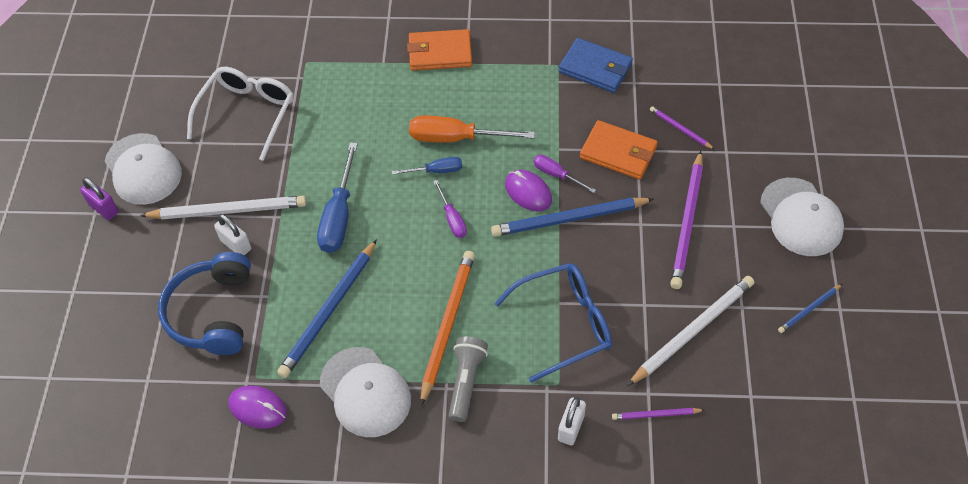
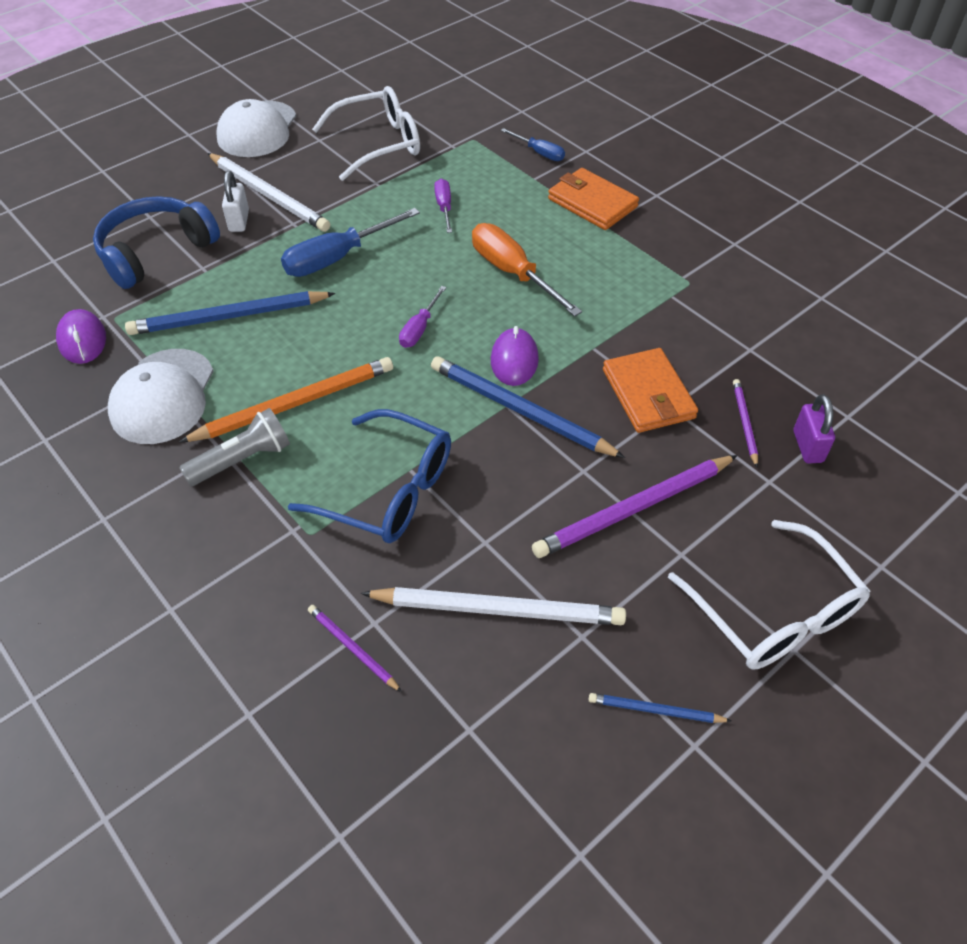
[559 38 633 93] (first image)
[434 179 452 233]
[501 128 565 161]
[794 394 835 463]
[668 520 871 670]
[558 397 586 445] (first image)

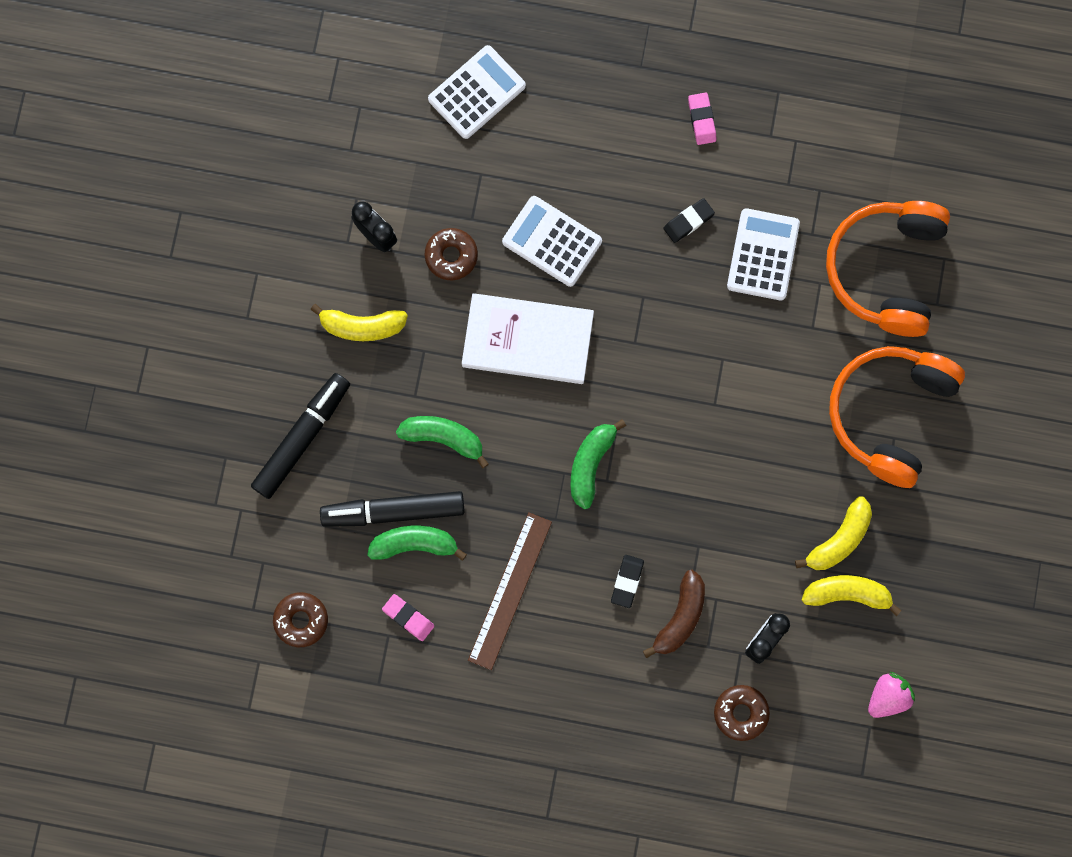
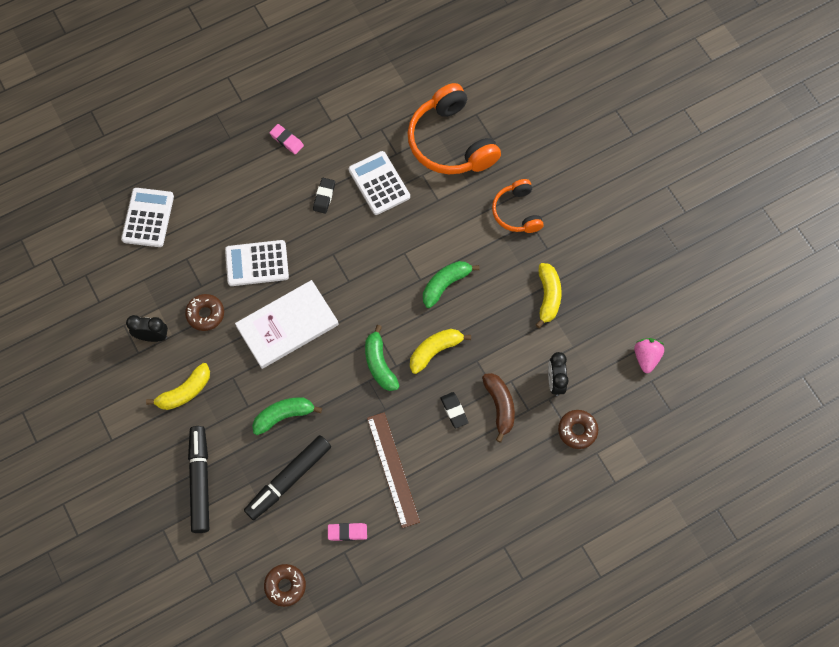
[492 179 544 233]
[423 261 480 308]
[410 329 471 374]

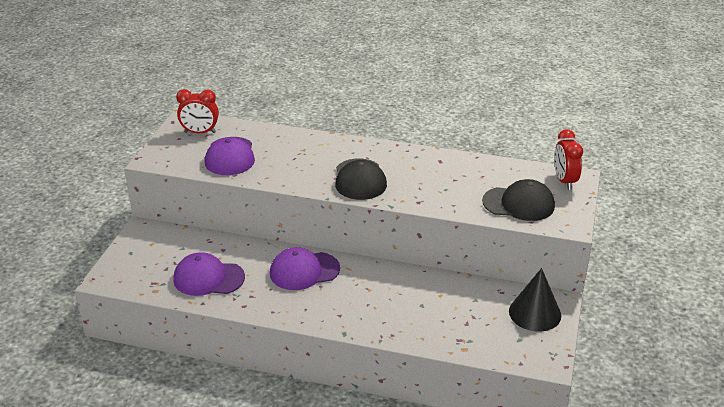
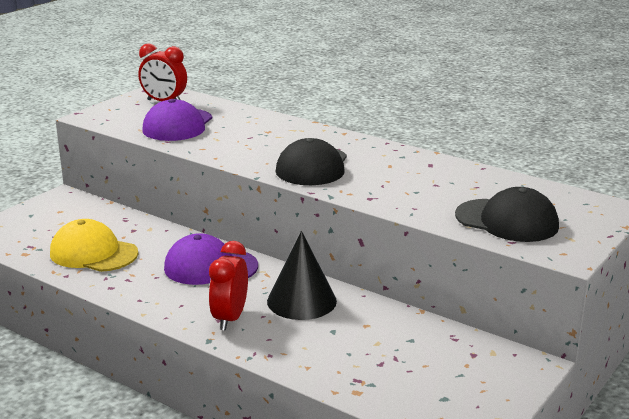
[209 241 248 331]
[50 219 138 272]
[267 231 337 320]

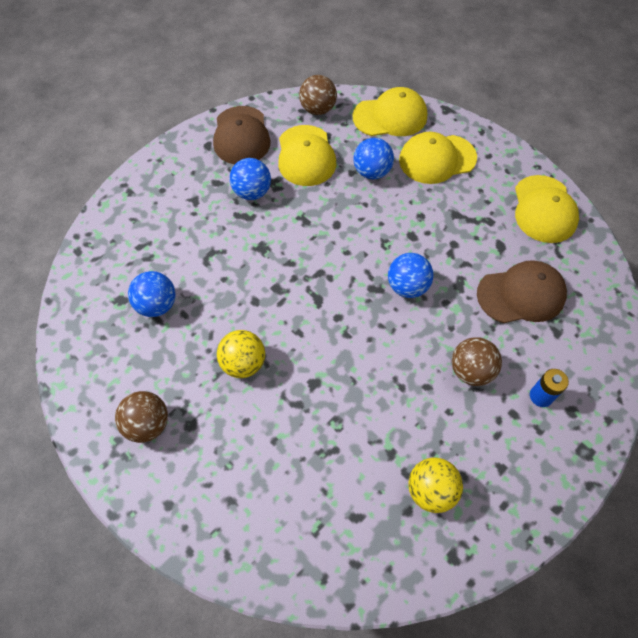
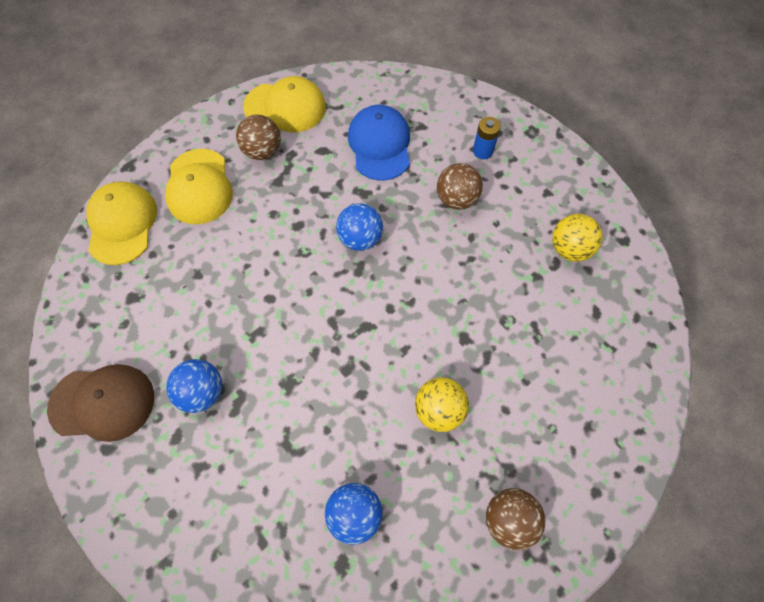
[236 115 281 160]
[278 125 336 186] (first image)
[353 138 394 179] (first image)
[348 105 410 181]

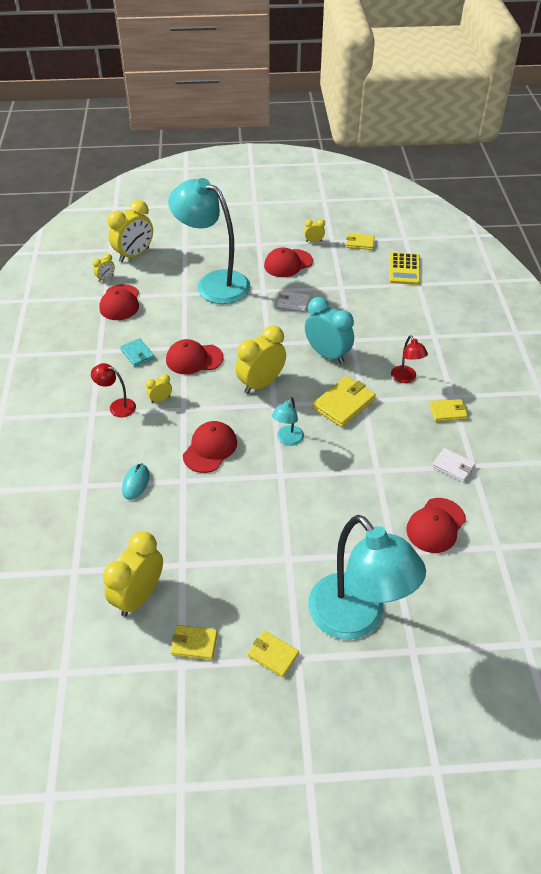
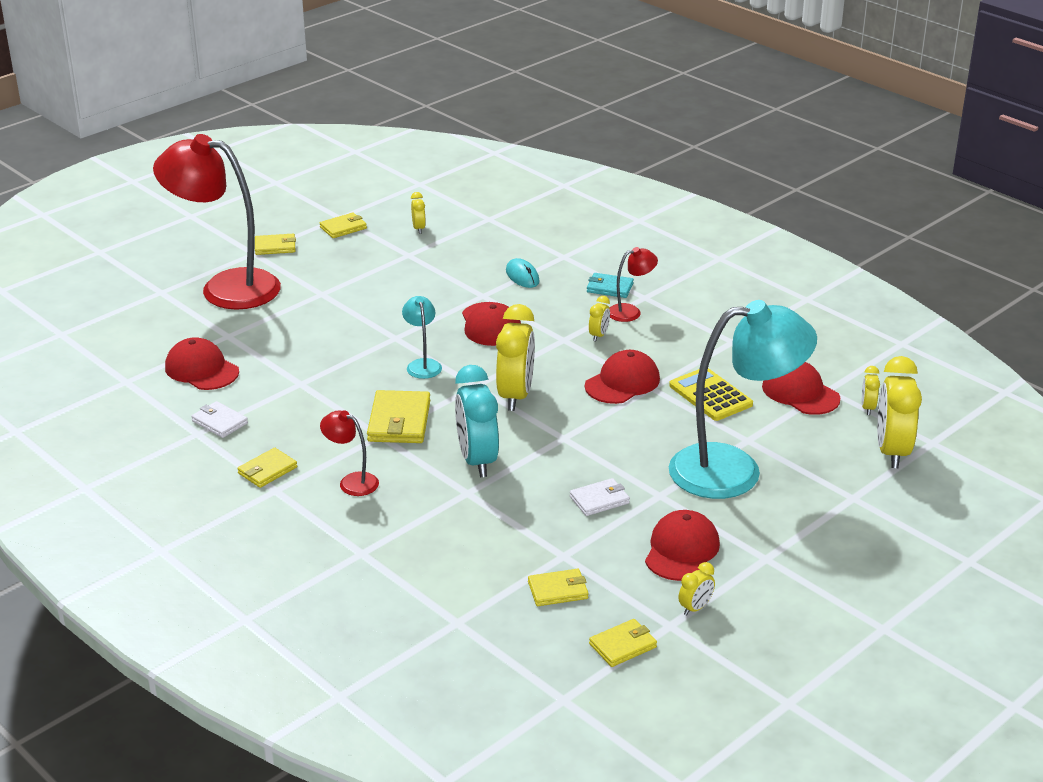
[669 368 753 421]
[455 365 499 477]
[587 273 634 298]
[191 401 248 438]
[165 337 239 390]
[153 134 281 310]
[411 192 426 234]
[528 569 589 606]

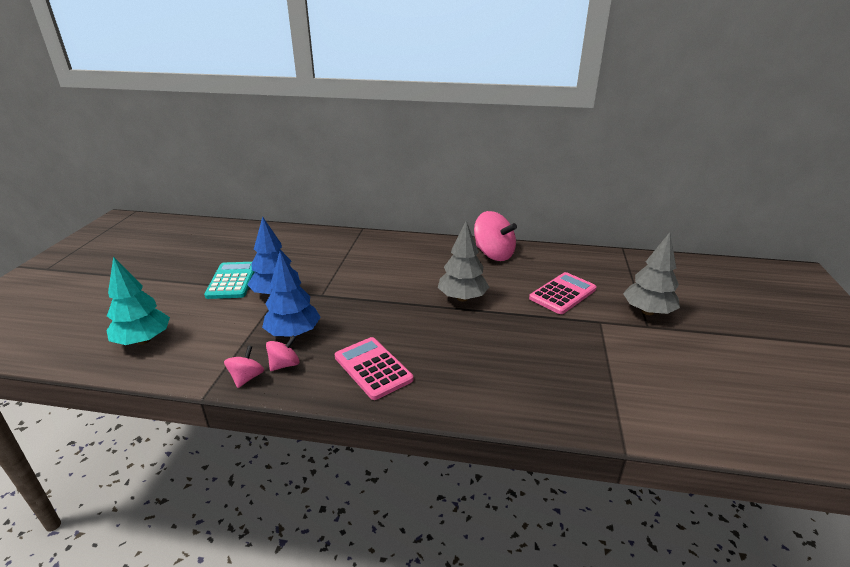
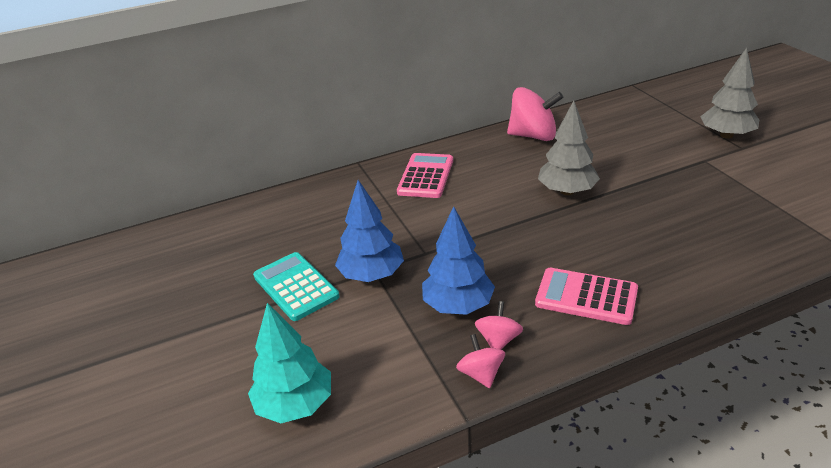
[397 153 453 198]

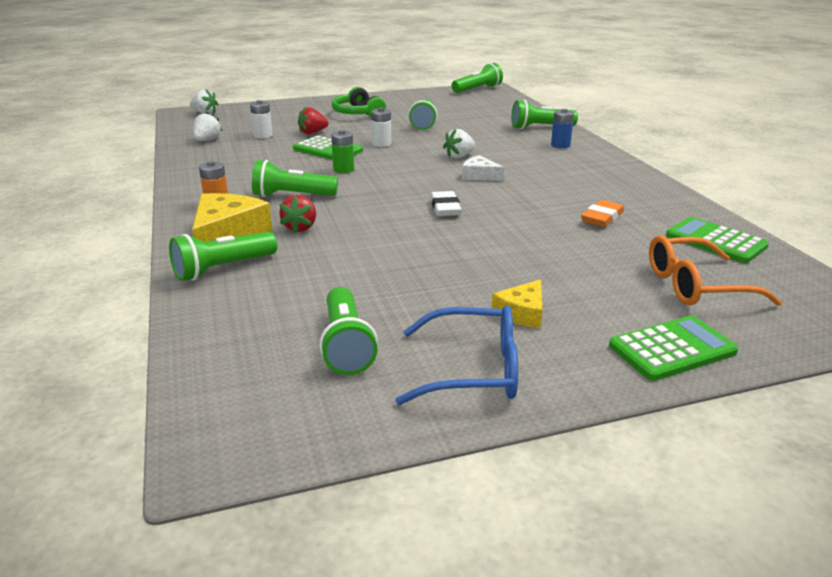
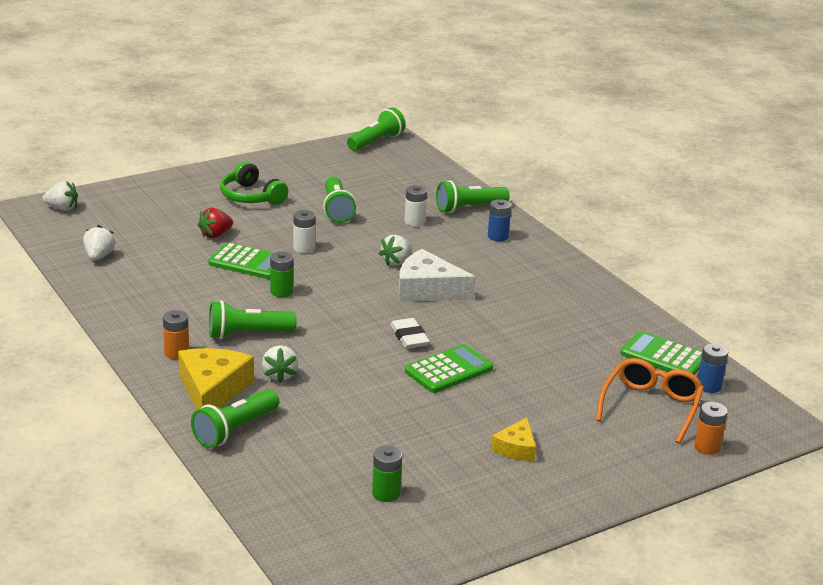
[405 185 427 227]
[398 249 475 302]
[262 345 298 383]
[581 200 624 227] (first image)
[596 358 704 444]
[372 445 402 502]
[395 305 518 405] (first image)
[405 344 493 393]
[698 343 728 393]
[694 402 728 455]

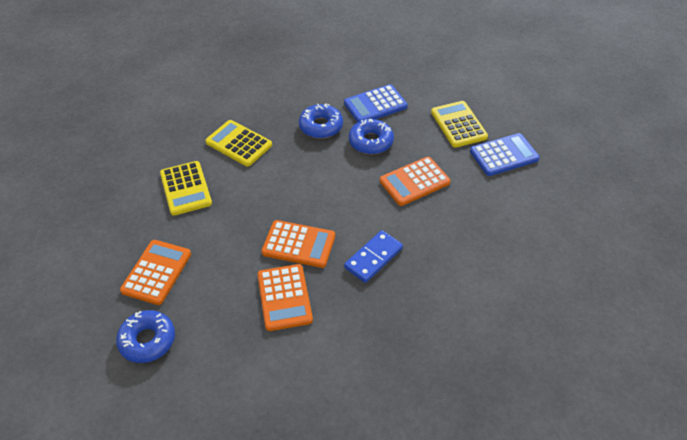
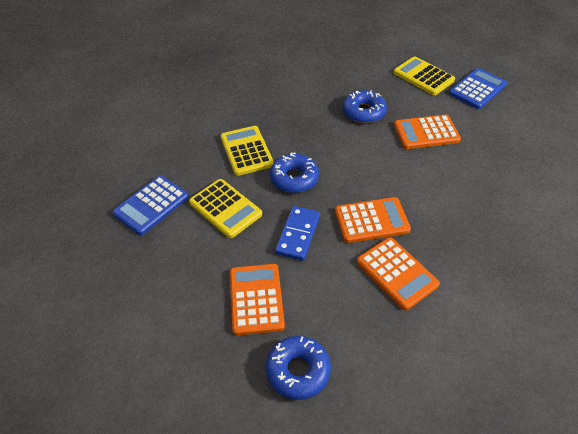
[112 176 189 235]
[270 152 319 193]
[221 126 274 176]
[394 115 461 149]
[275 206 320 261]

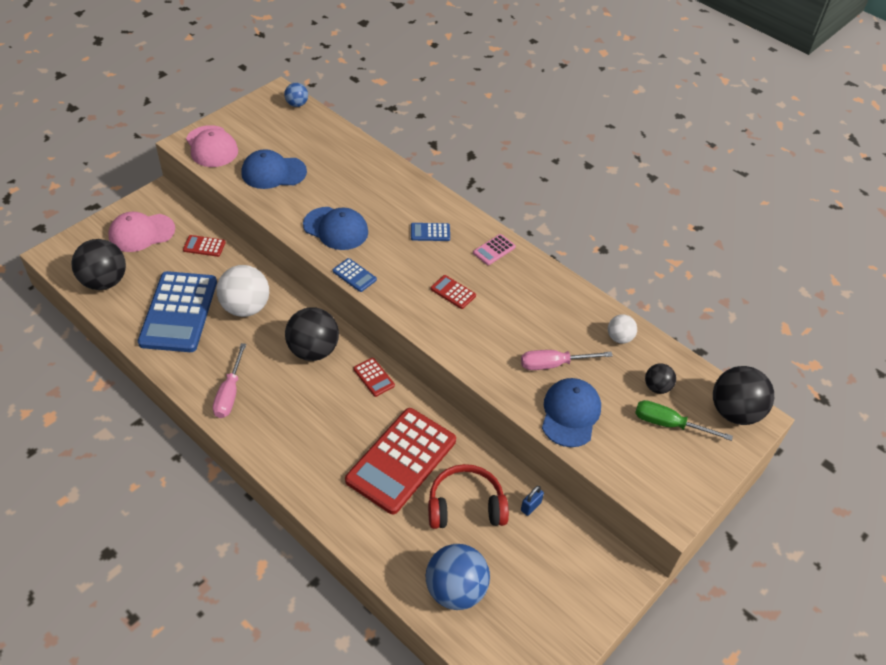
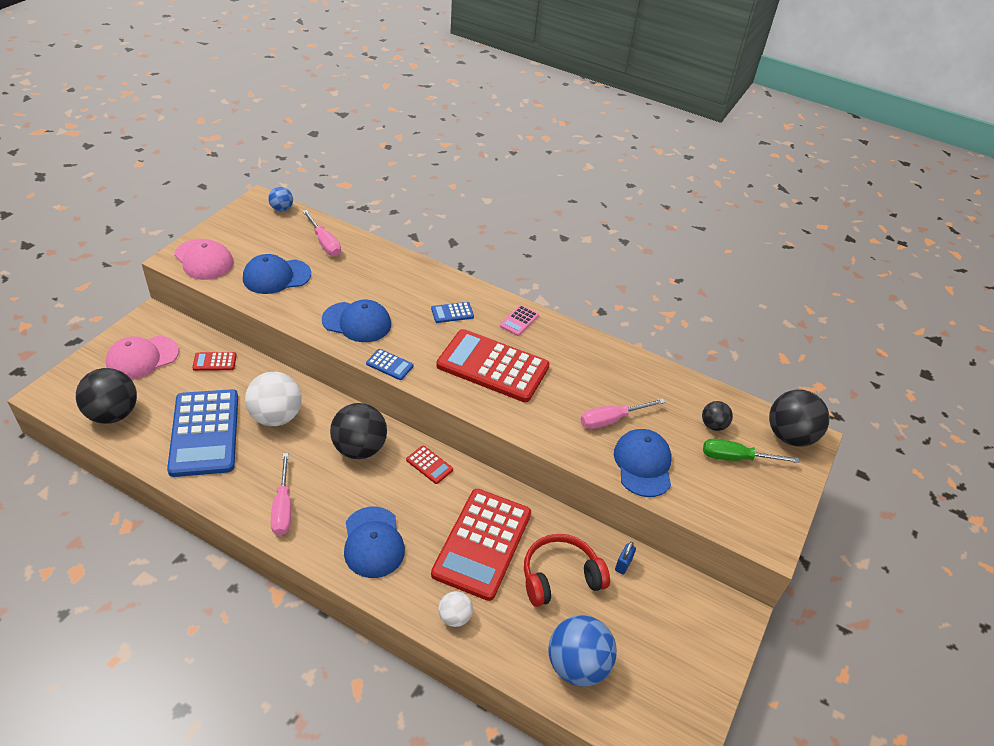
[436 329 550 402]
[438 591 473 627]
[302 210 341 256]
[344 507 405 578]

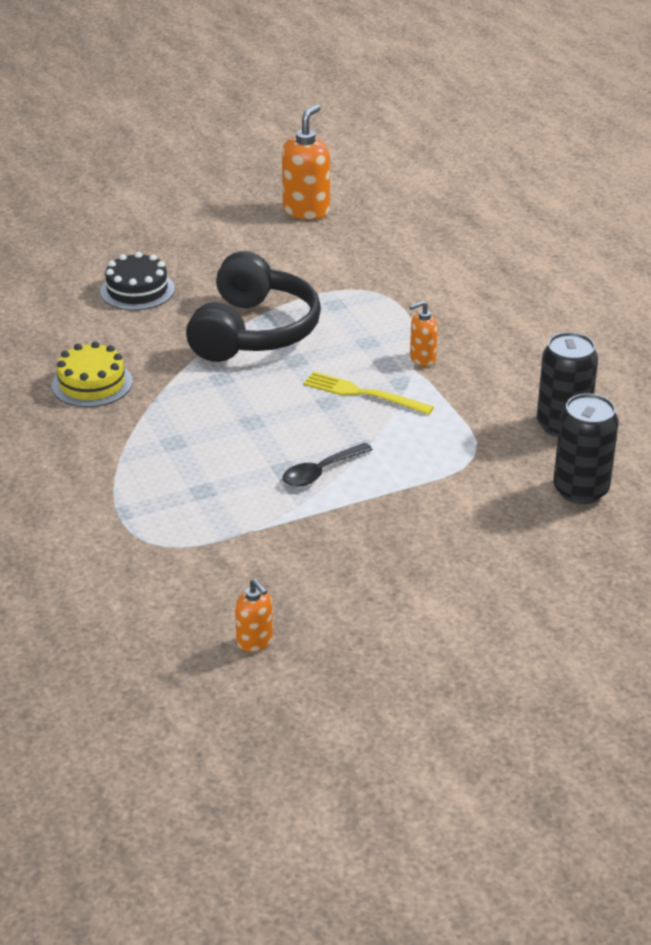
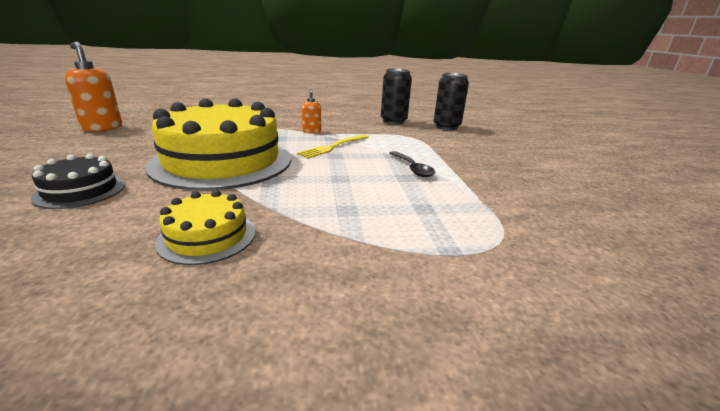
[145 98 291 191]
[235 579 273 652] (first image)

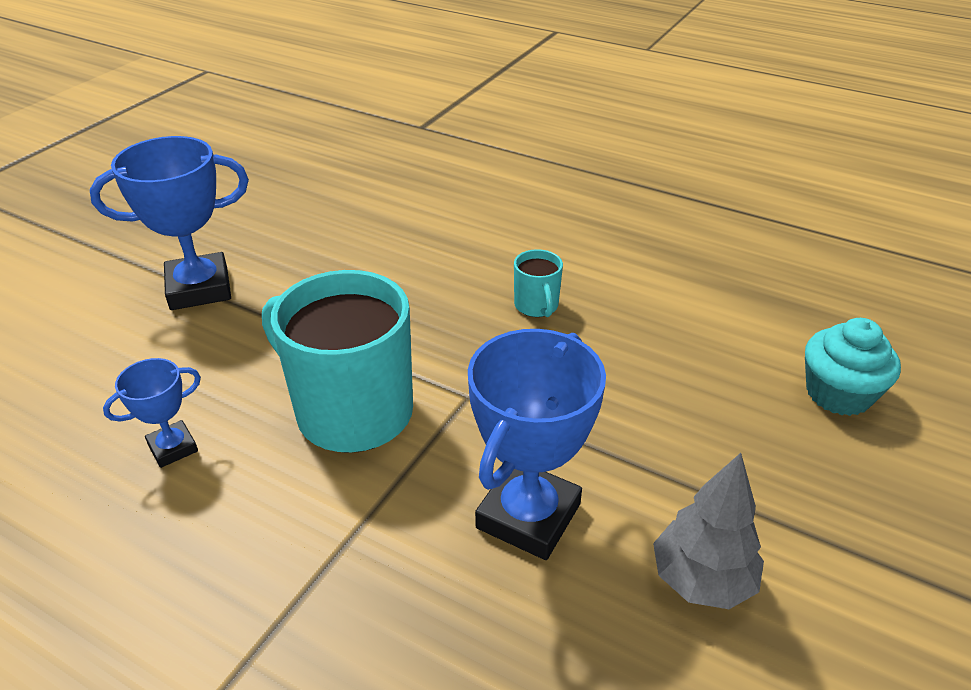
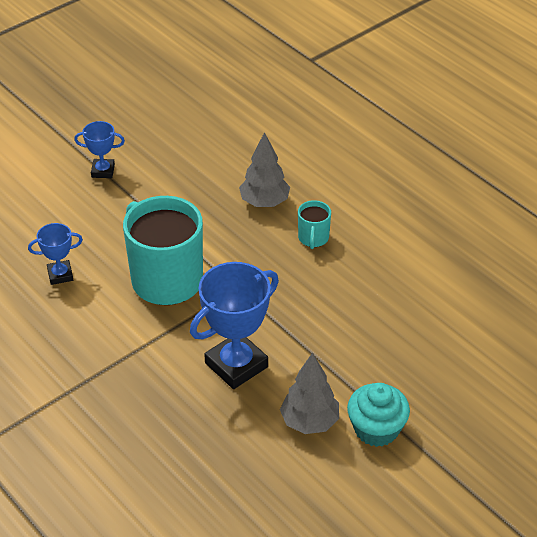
[74 121 125 178]
[347 383 410 447]
[239 132 290 207]

